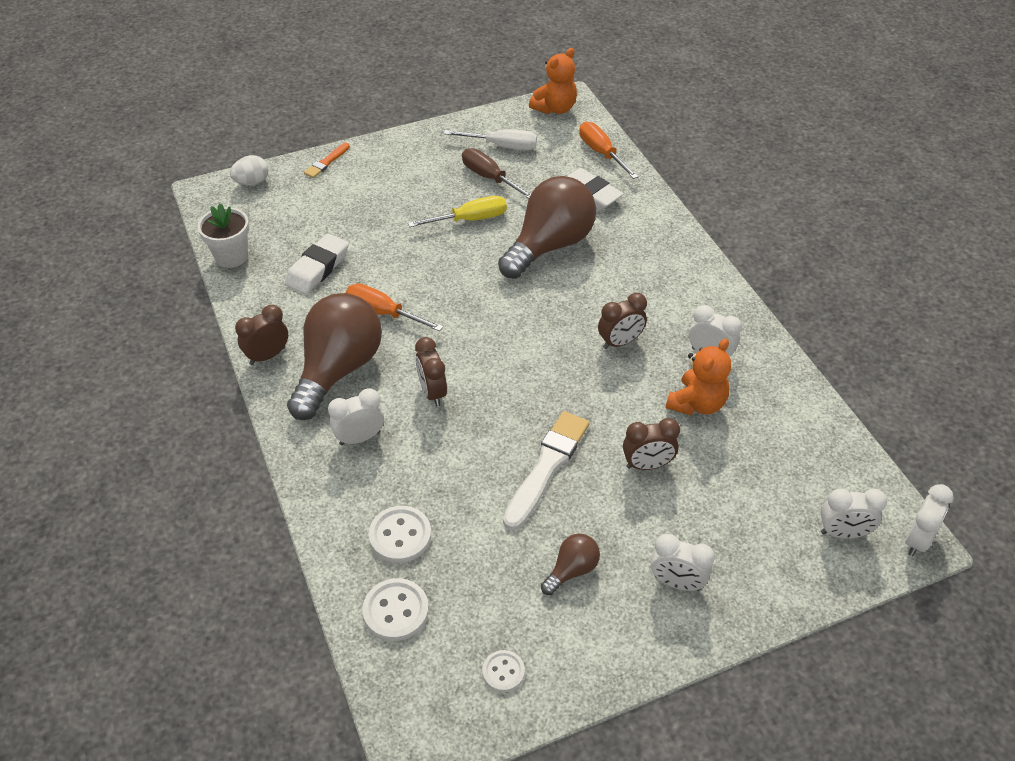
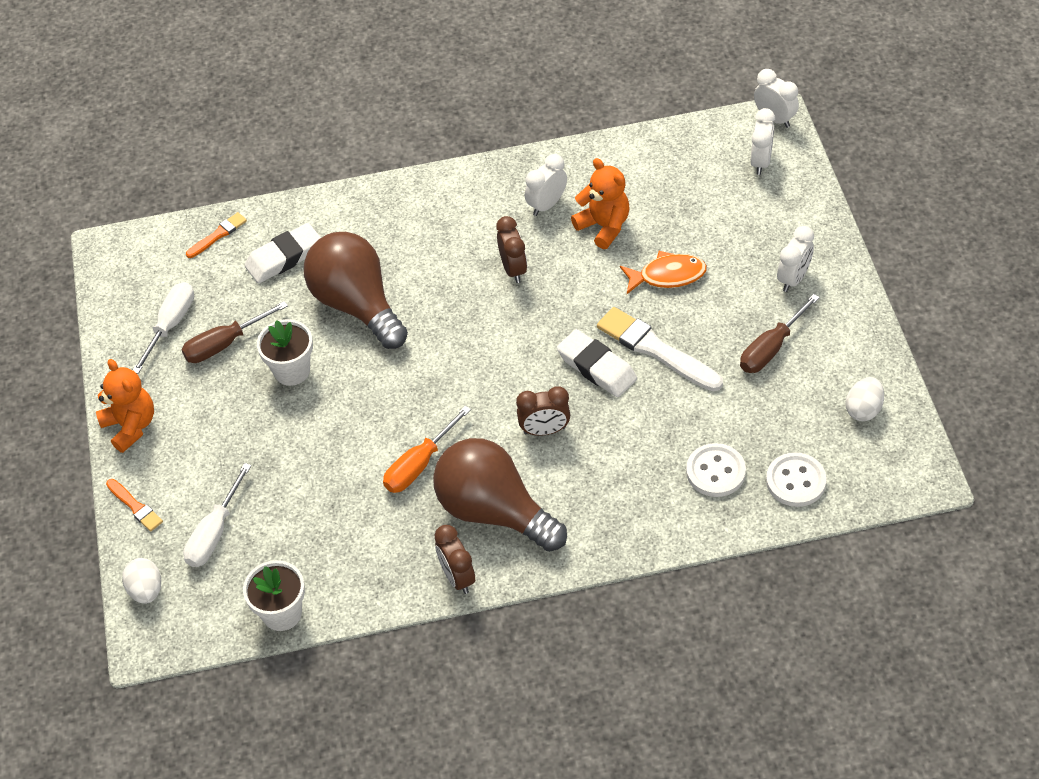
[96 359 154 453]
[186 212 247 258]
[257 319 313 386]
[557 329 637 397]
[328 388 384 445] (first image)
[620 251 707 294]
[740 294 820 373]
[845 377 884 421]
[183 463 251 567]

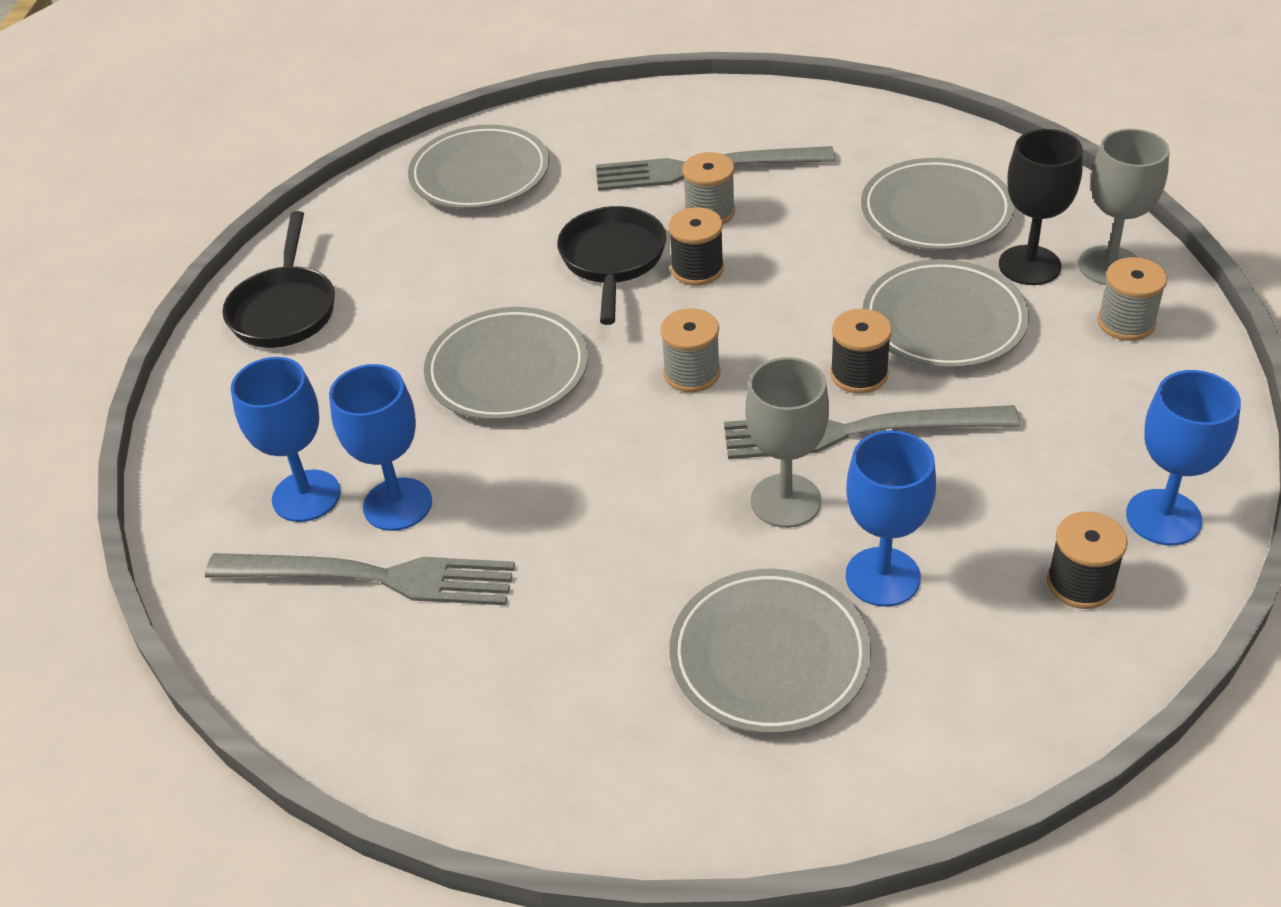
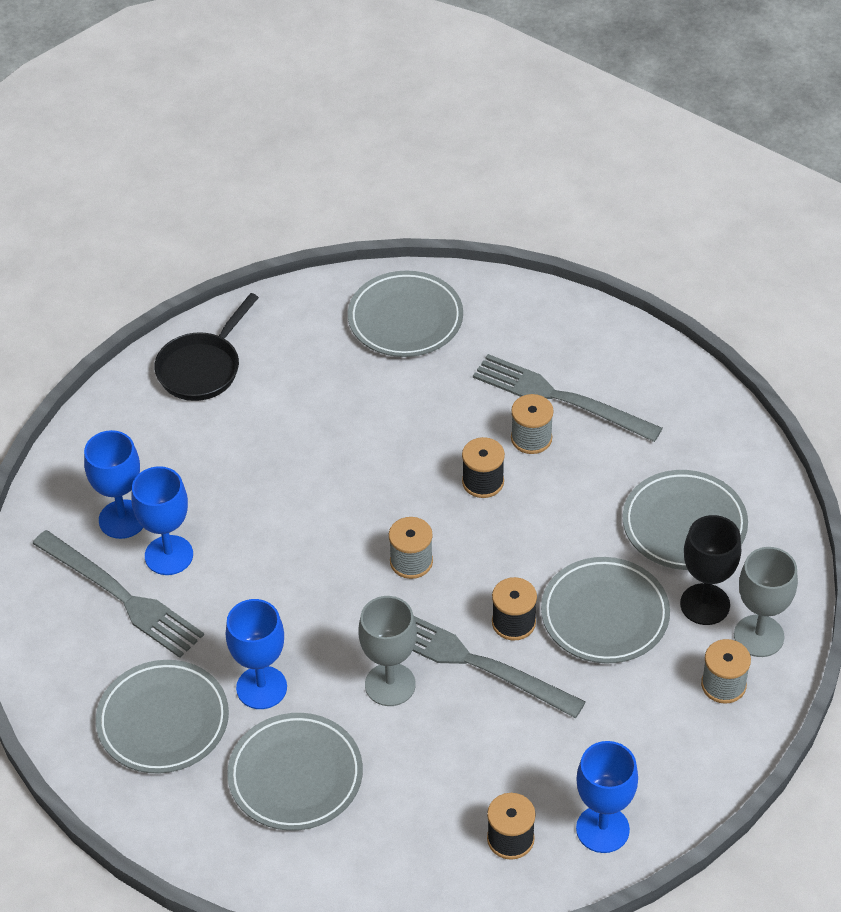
[557 206 666 325] (first image)
[96 660 229 774]
[226 599 287 709]

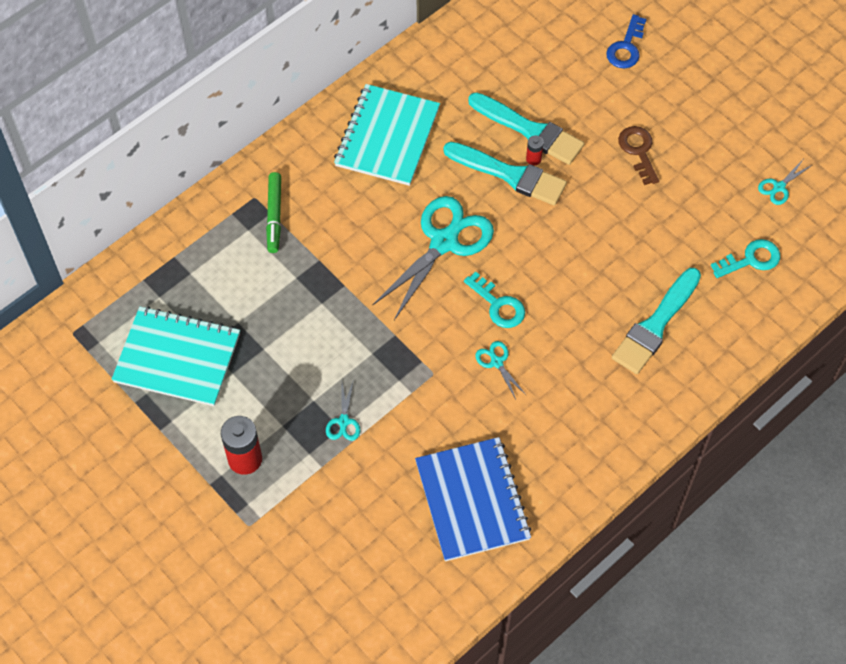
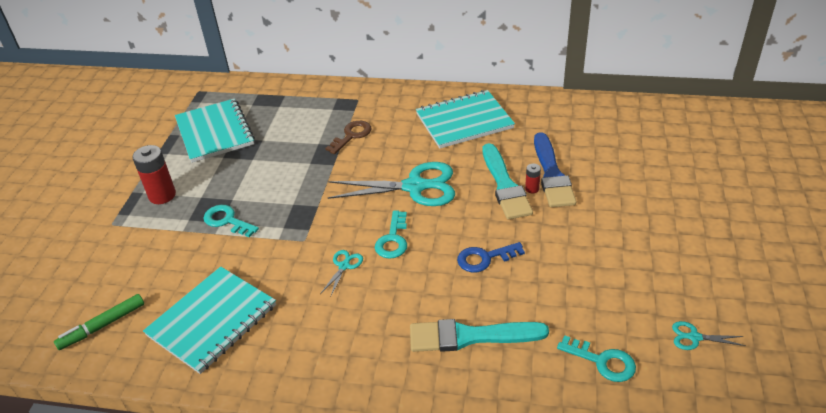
[457 242 525 273]
[534 132 576 207]
[325 121 371 154]
[54 294 144 350]
[204 205 259 237]
[143 266 276 374]

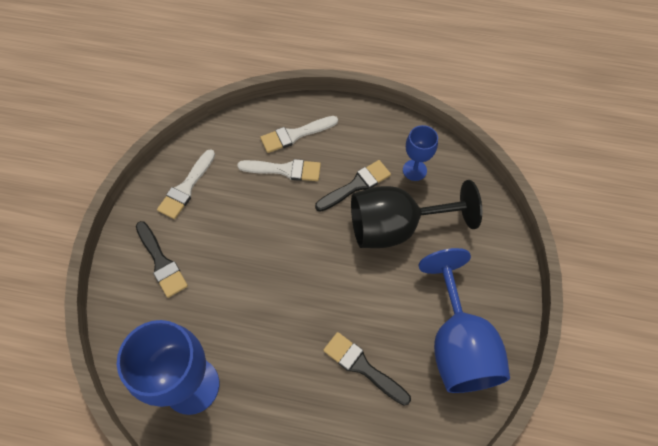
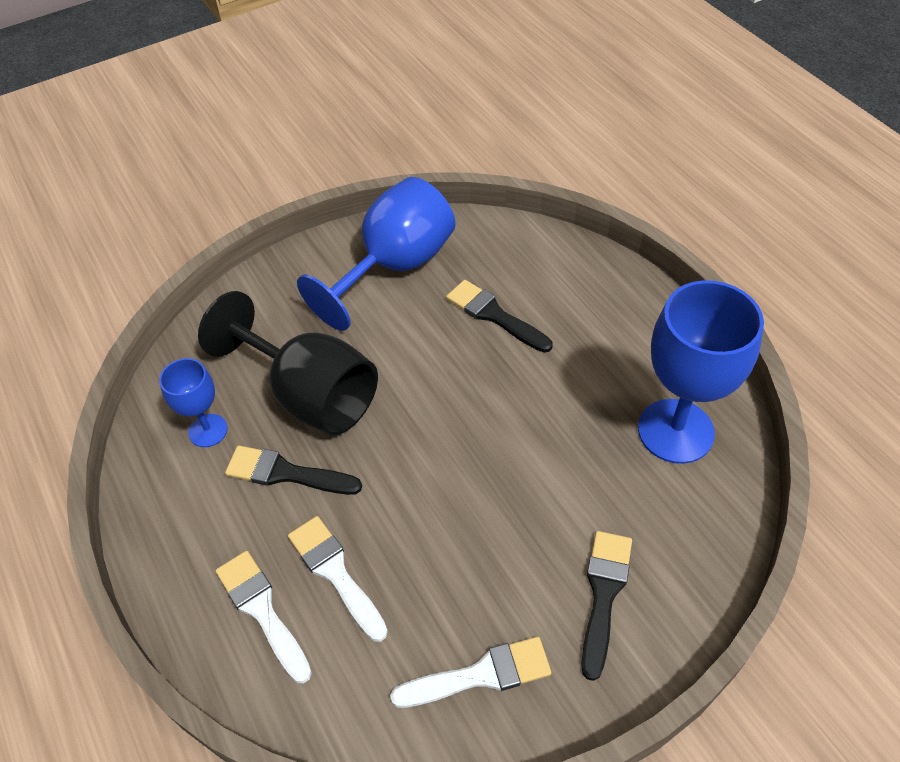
[215 551 312 683]
[446 280 553 353]

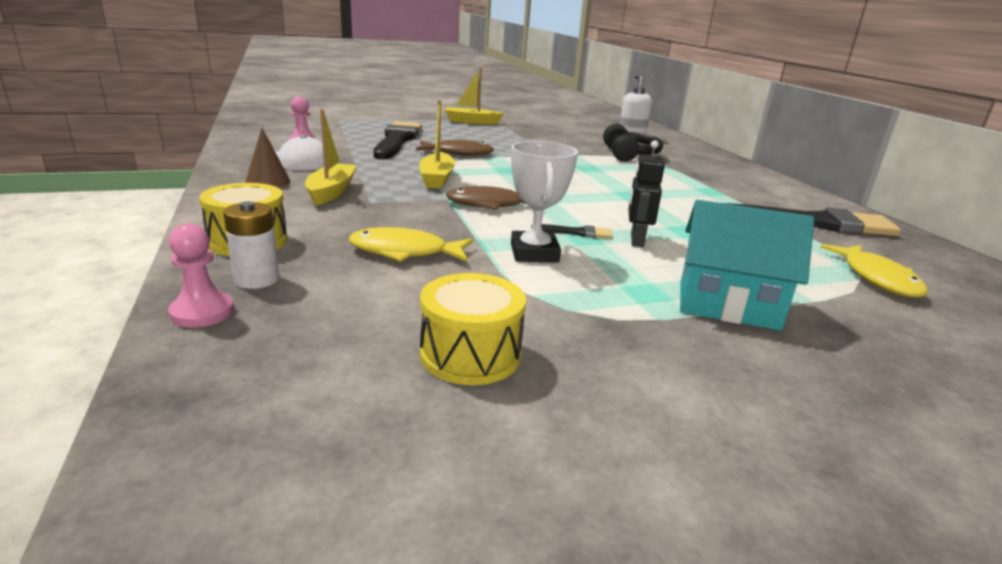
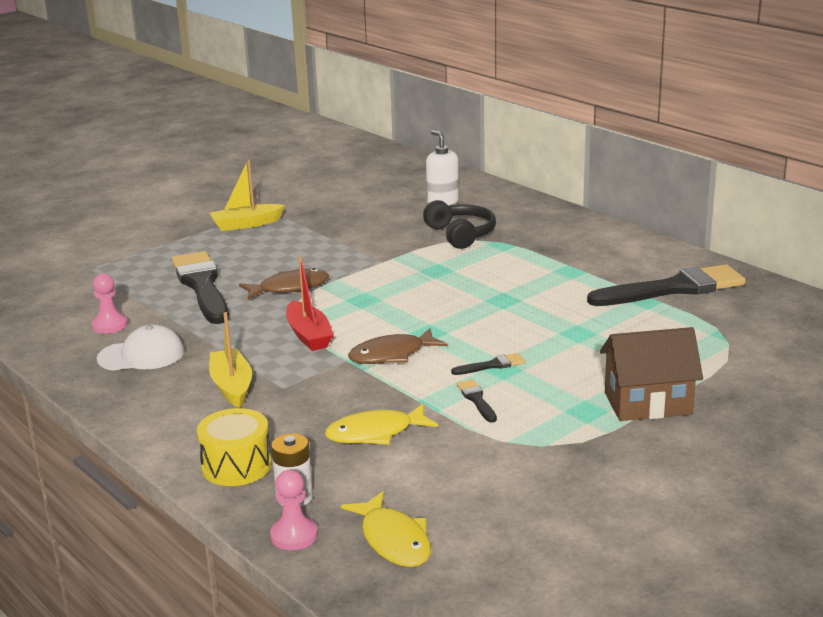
[286 257 334 351]
[245 128 291 188] (first image)
[628 140 665 247] (first image)
[457 379 497 423]
[600 327 703 421]
[341 491 431 567]
[420 273 526 385] (first image)

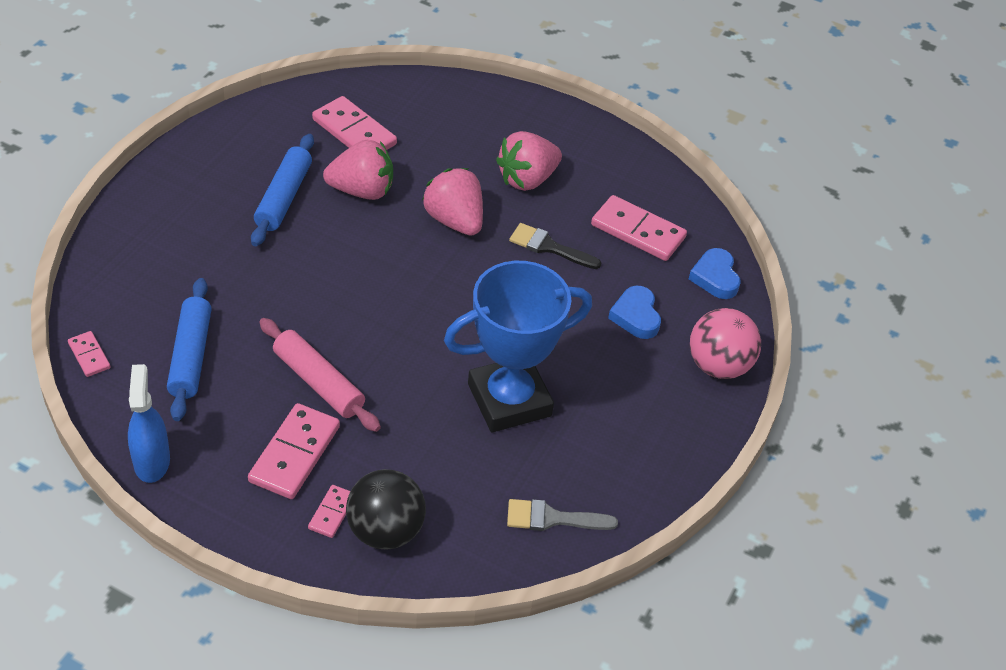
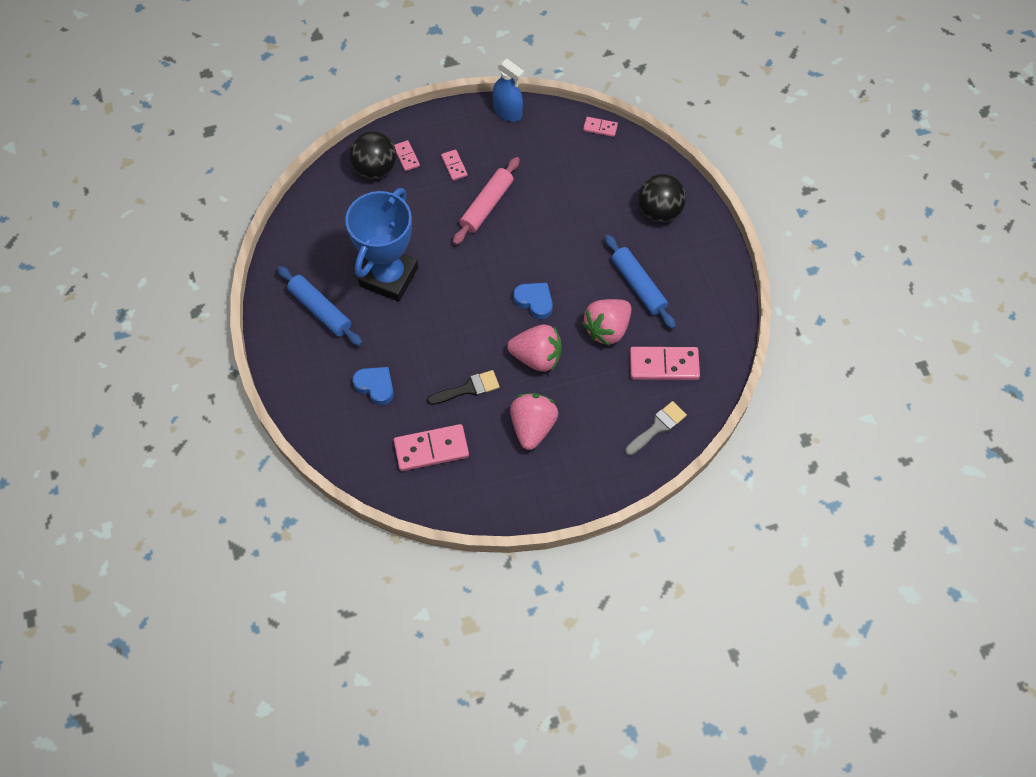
[513 283 553 319]
[277 266 362 346]
[690 308 761 379] (first image)
[453 157 520 245]
[441 149 467 181]
[625 401 687 456]
[638 174 686 222]

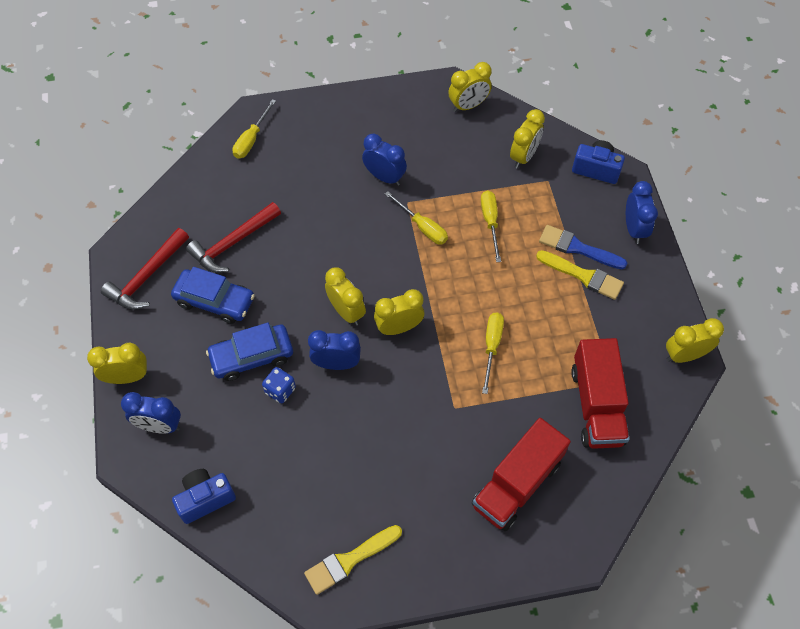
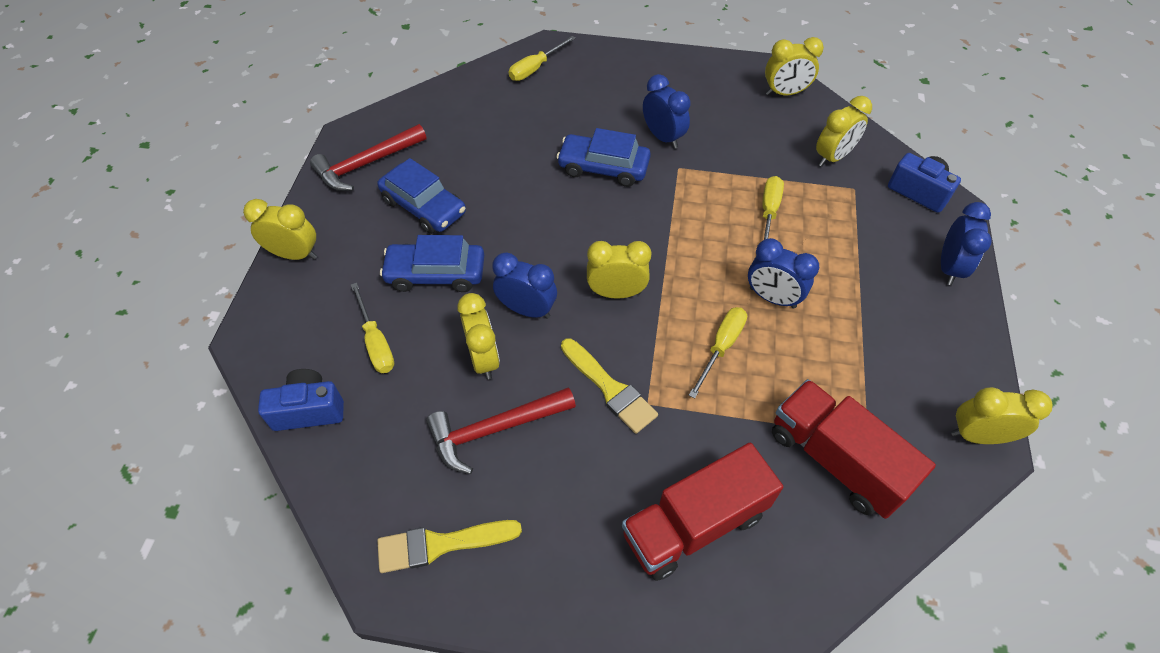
[351 283 394 373]
[426 387 576 474]
[539 225 627 269] (first image)
[561 338 658 434]
[457 293 500 380]
[772 379 936 519]
[262 367 296 403] (first image)
[748 238 819 308]
[556 128 651 187]

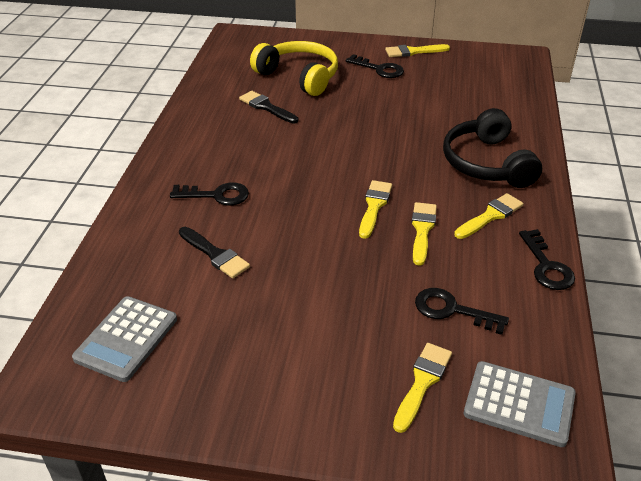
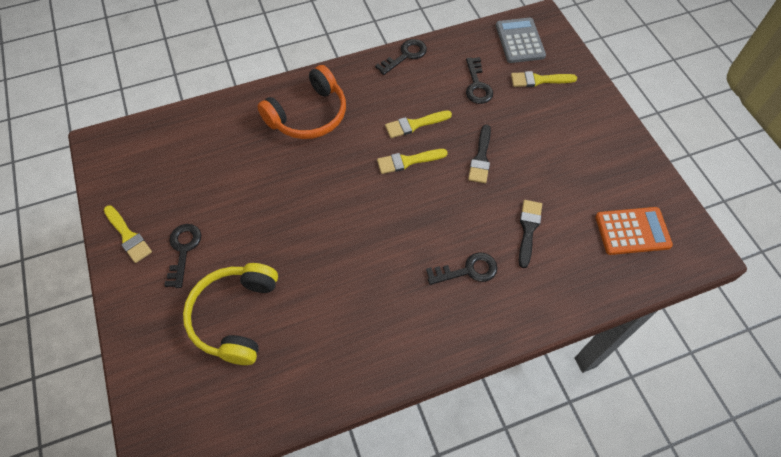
[468 125 491 183]
[257 65 346 139]
[426 252 498 285]
[454 193 524 239] (first image)
[595 207 673 255]

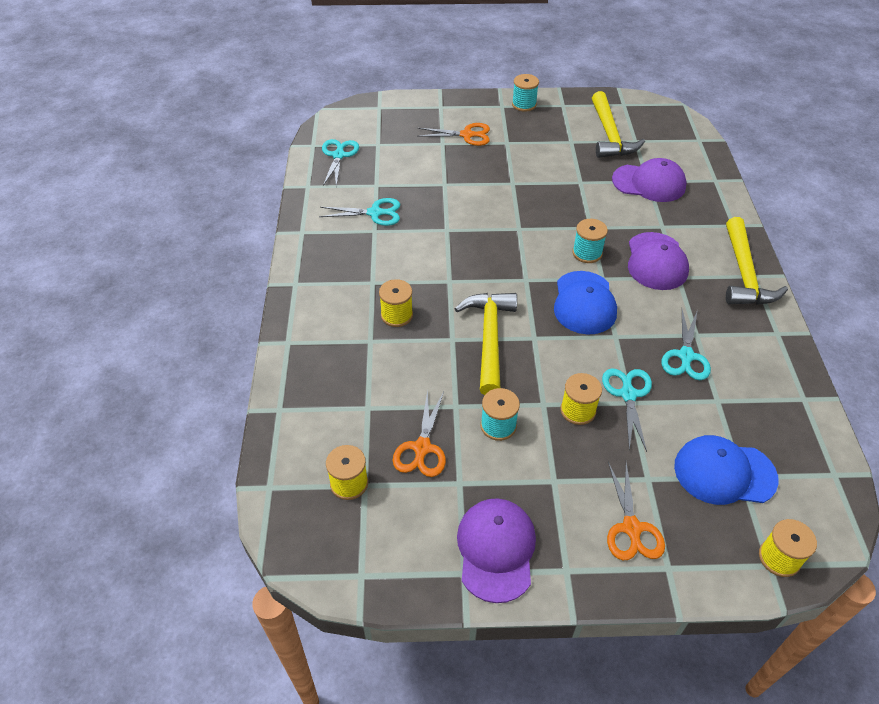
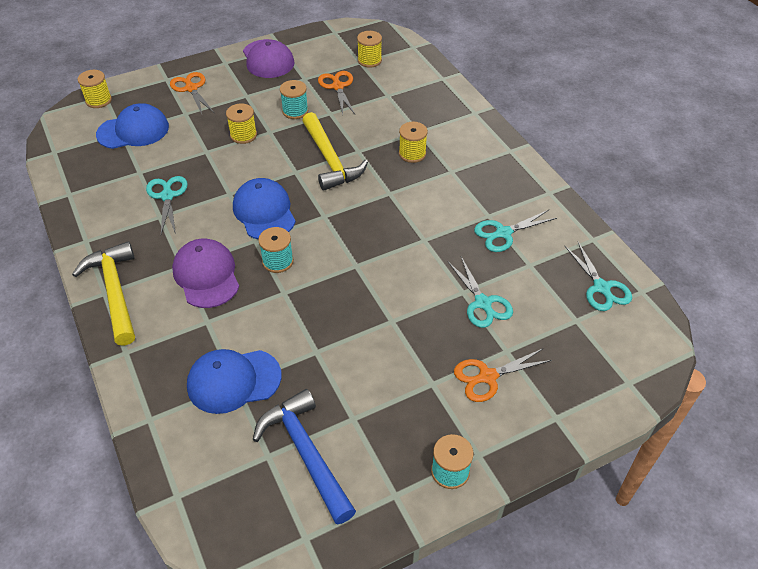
[253 389 356 524]
[187 349 281 414]
[448 257 513 328]

